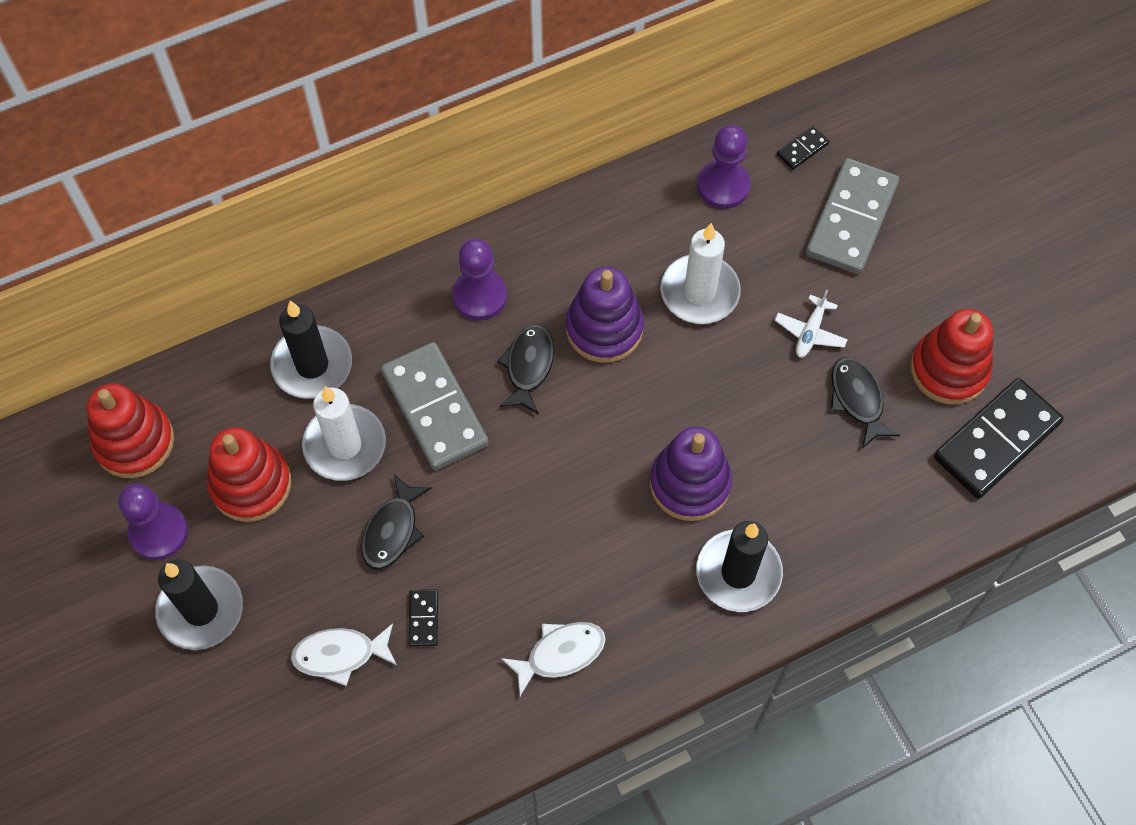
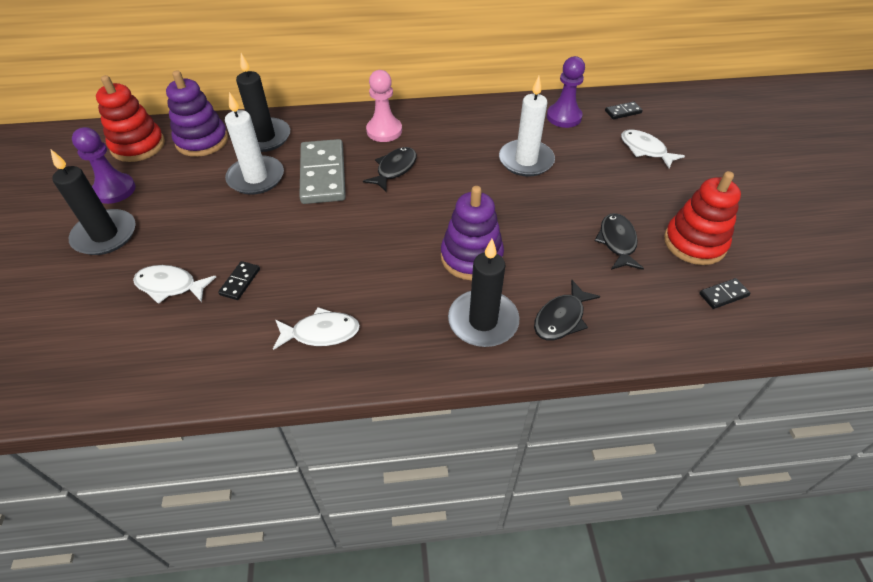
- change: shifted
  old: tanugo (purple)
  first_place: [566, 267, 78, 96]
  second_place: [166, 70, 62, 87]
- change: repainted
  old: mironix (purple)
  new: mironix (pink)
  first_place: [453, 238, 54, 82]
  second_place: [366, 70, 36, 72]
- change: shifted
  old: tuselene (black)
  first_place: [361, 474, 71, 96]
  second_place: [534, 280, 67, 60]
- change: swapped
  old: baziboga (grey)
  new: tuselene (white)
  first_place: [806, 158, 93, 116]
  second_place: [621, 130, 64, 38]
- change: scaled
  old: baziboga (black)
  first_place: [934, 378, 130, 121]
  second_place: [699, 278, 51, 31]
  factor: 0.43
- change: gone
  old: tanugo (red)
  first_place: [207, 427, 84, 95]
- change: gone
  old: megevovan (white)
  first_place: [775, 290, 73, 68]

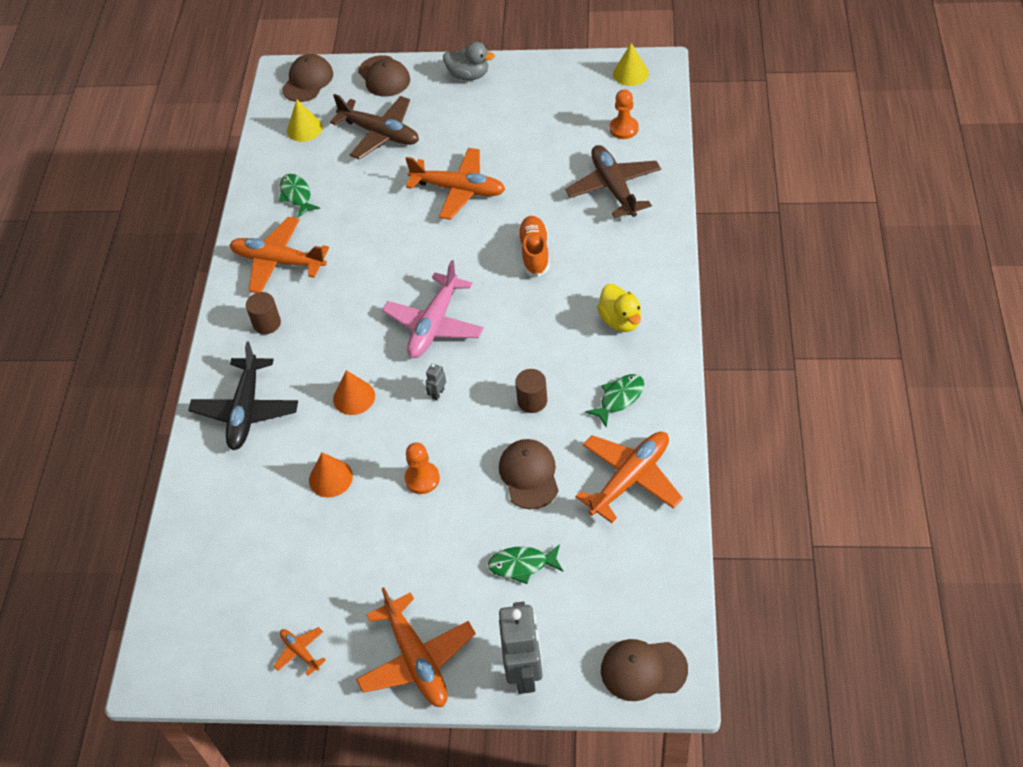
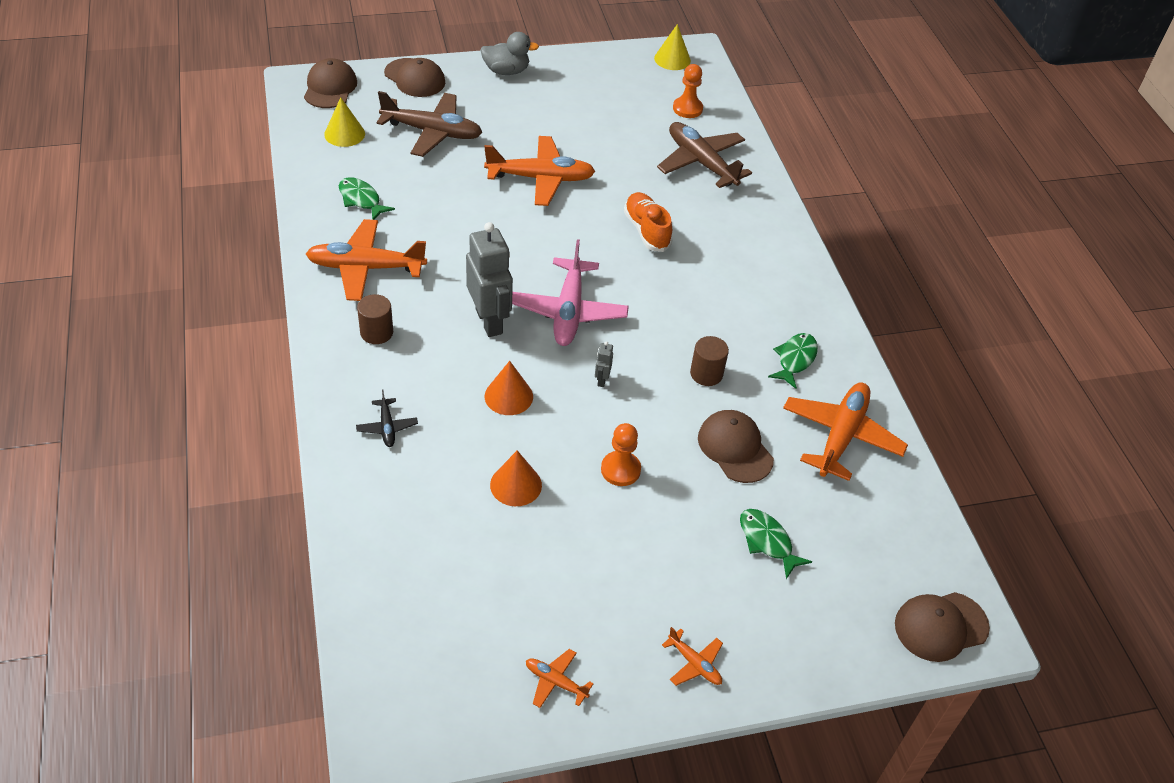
- change: scaled
  old: megevovan (black)
  first_place: [188, 341, 110, 109]
  second_place: [356, 390, 62, 57]
  factor: 0.47
- change: shifted
  old: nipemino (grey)
  first_place: [499, 602, 44, 92]
  second_place: [466, 222, 47, 115]
- change: scaled
  old: megevovan (orange)
  first_place: [356, 587, 120, 120]
  second_place: [662, 627, 61, 59]
  factor: 0.47
- change: rotated
  old: tuselene (green)
  first_place: [488, 544, 75, 40]
  second_place: [740, 509, 72, 70]
  degrees: 75
- change: gone
  old: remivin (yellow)
  first_place: [597, 284, 44, 48]

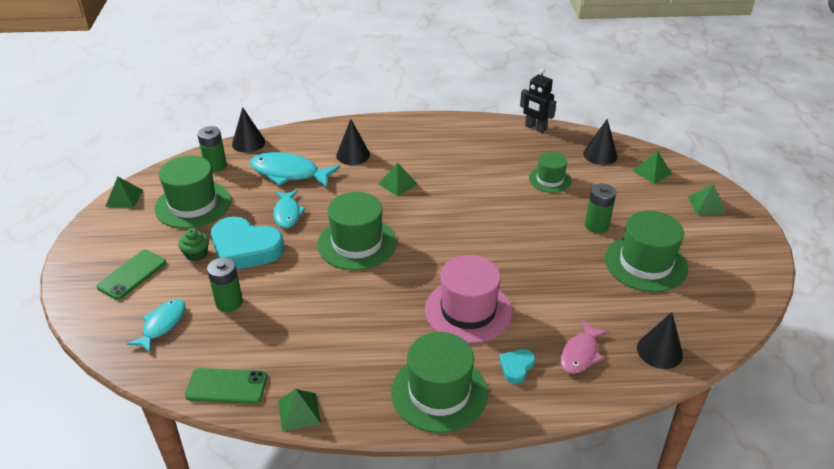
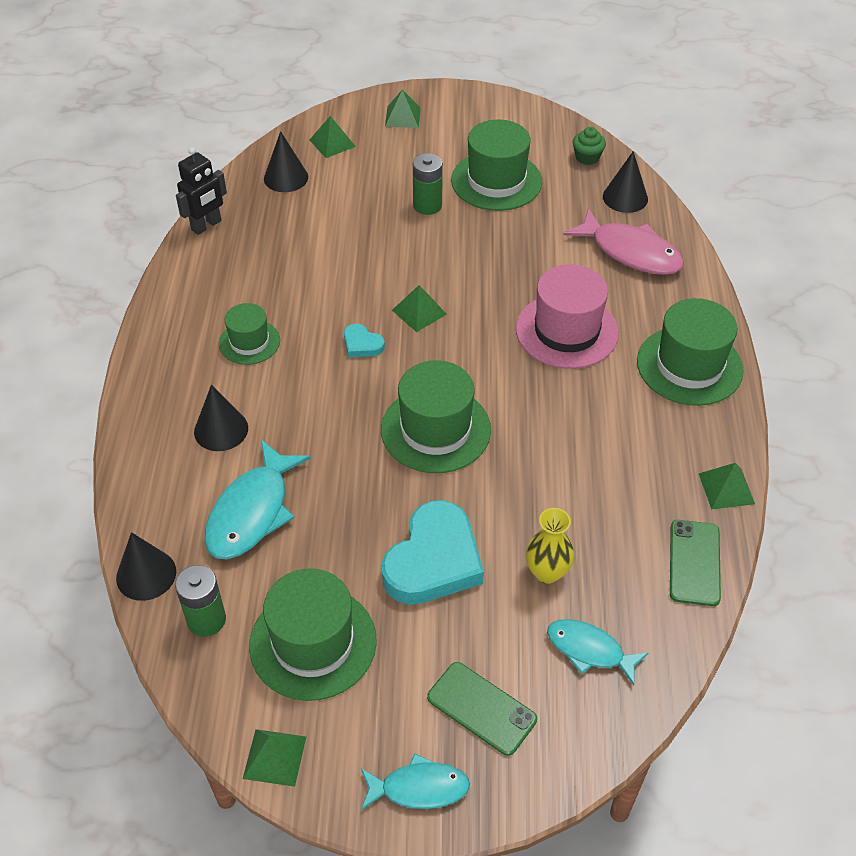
- change: shifted
  old: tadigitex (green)
  first_place: [529, 152, 43, 41]
  second_place: [219, 303, 61, 62]
- change: shifted
  old: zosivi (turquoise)
  first_place: [499, 349, 36, 35]
  second_place: [344, 324, 41, 33]
- change: shifted
  old: tuselene (turquoise)
  first_place: [273, 190, 33, 38]
  second_place: [361, 753, 109, 57]
- change: shifted
  old: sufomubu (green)
  first_place: [379, 162, 39, 34]
  second_place: [392, 285, 55, 47]
- change: swapped
  old: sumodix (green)
  new: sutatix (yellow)
  first_place: [207, 257, 36, 55]
  second_place: [526, 508, 48, 76]
- change: scaled
  old: tuselene (pink)
  first_place: [560, 320, 48, 54]
  second_place: [563, 208, 121, 67]
  factor: 1.6
- change: shifted
  old: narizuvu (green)
  first_place: [178, 229, 31, 32]
  second_place: [573, 127, 33, 38]

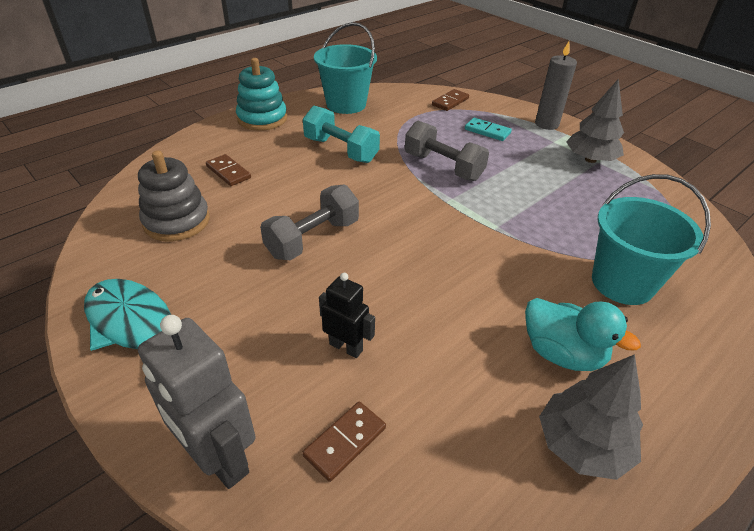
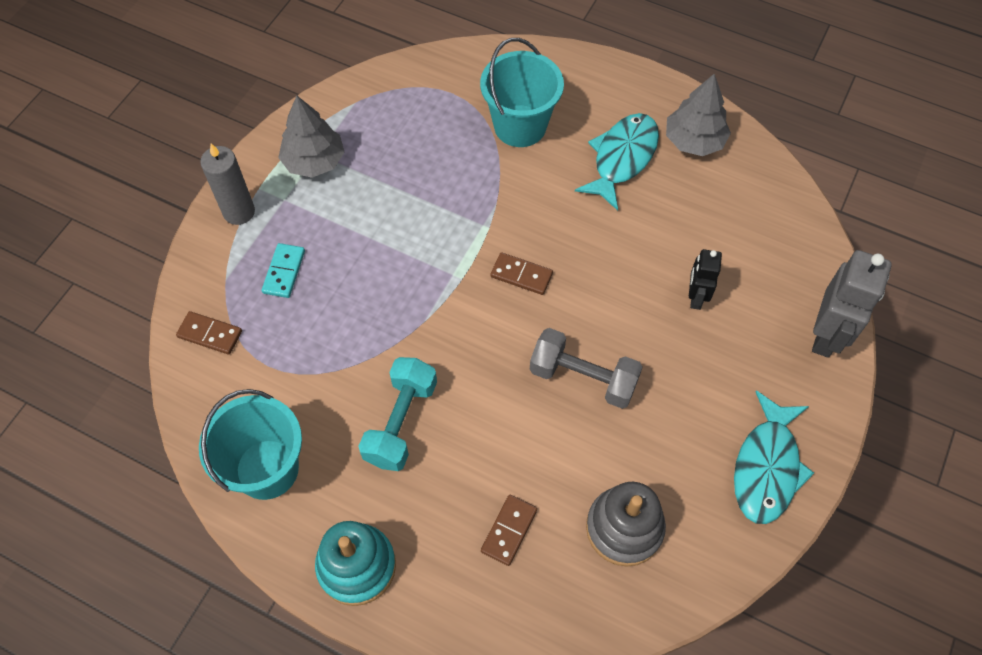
- change: shifted
  old: baziboga (brown)
  first_place: [302, 402, 84, 80]
  second_place: [491, 252, 62, 43]
- change: swapped
  old: remivin (turquoise)
  new: tuselene (turquoise)
  first_place: [525, 298, 116, 73]
  second_place: [575, 113, 84, 98]
- change: gone
  old: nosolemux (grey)
  first_place: [405, 121, 84, 60]

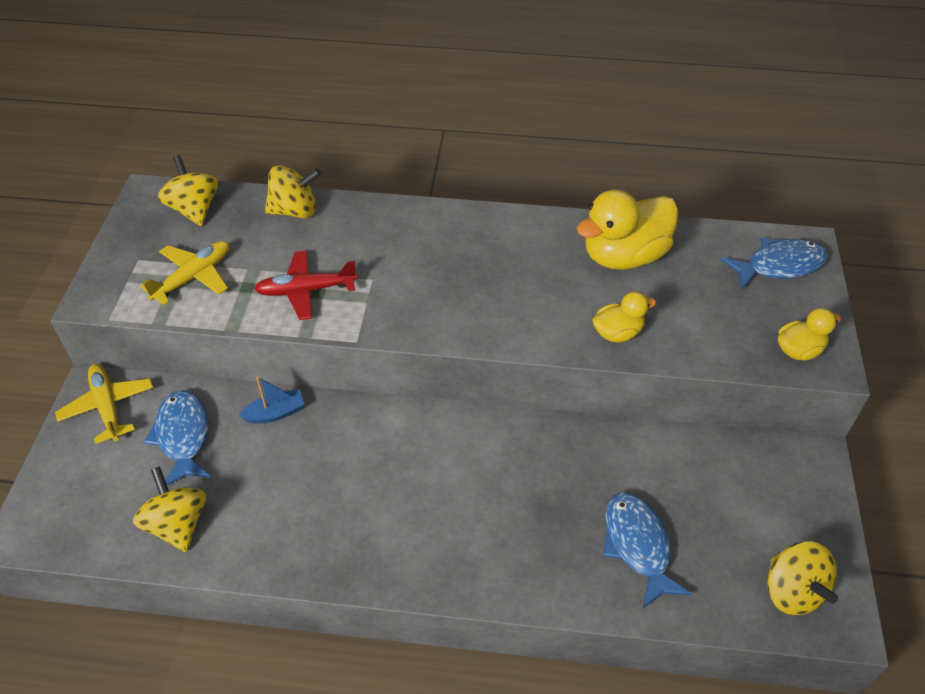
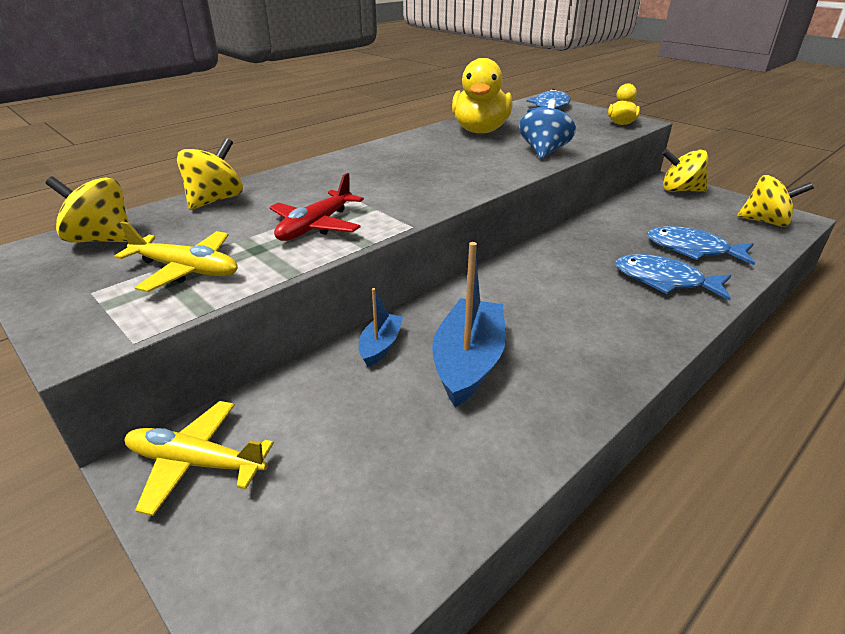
- change: rotated
  old: megevovan (yellow)
  first_place: [140, 241, 90, 64]
  second_place: [114, 222, 124, 70]
  degrees: 120
- change: new
  new: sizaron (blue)
  second_place: [432, 242, 74, 165]
- change: swapped
  old: remivin (yellow)
  new: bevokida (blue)
  first_place: [593, 291, 63, 51]
  second_place: [519, 99, 57, 60]
- change: shifted
  old: tuselene (blue)
  first_place: [144, 390, 67, 95]
  second_place: [615, 254, 116, 47]
- change: shifted
  old: bevokida (yellow)
  first_place: [133, 466, 73, 86]
  second_place: [662, 149, 46, 43]

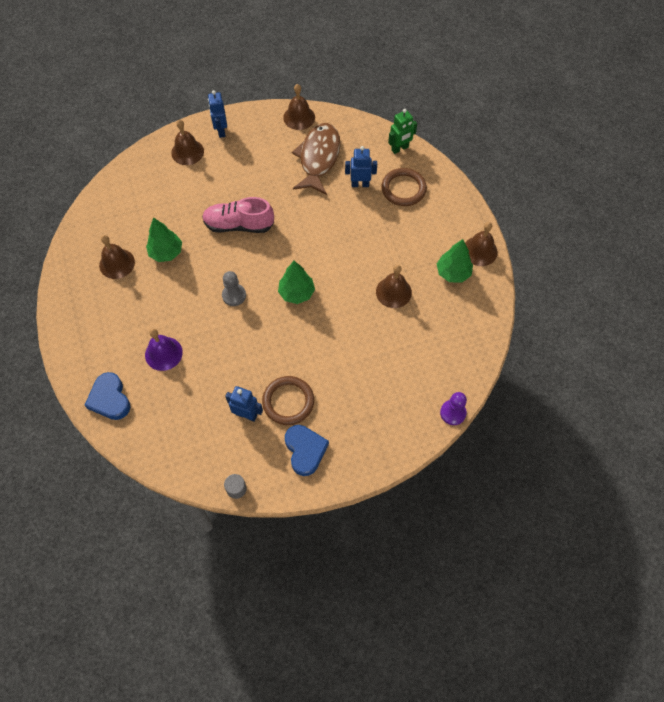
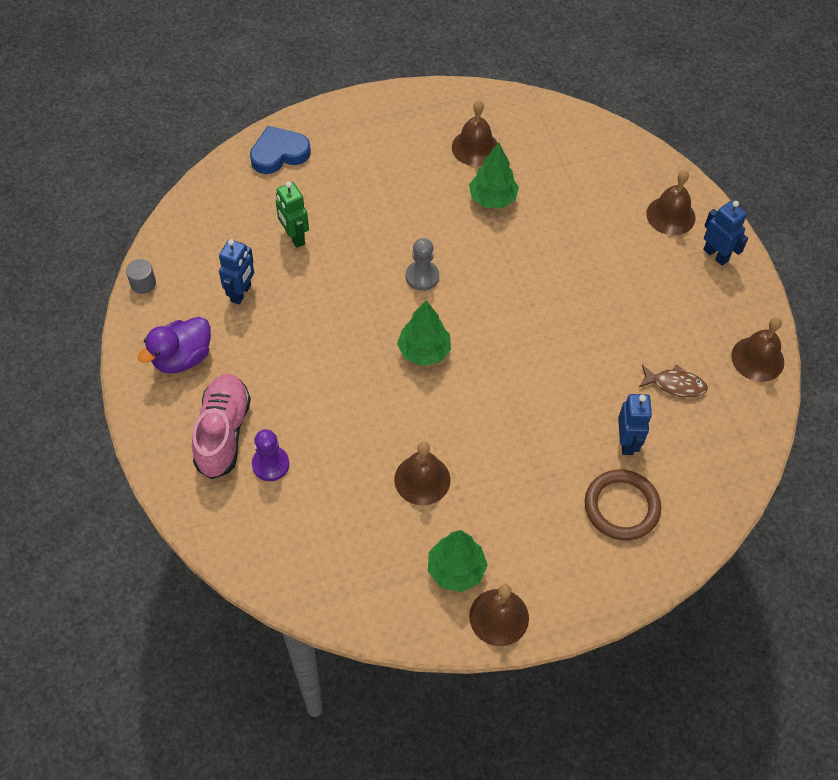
- change: swapped
  old: zosivi (blue)
  new: remivin (purple)
  first_place: [285, 425, 44, 51]
  second_place: [138, 317, 73, 57]
- change: shifted
  old: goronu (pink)
  first_place: [202, 197, 72, 36]
  second_place: [192, 374, 59, 105]
- change: shifted
  old: mironix (purple)
  first_place: [440, 392, 27, 33]
  second_place: [252, 429, 37, 52]
- change: shifted
  old: nipemino (green)
  first_place: [388, 109, 29, 45]
  second_place: [276, 181, 33, 67]
- change: scaled
  old: tuselene (brown)
  first_place: [292, 123, 48, 72]
  second_place: [639, 364, 69, 33]
  factor: 0.48
- change: rotated
  old: nipemino (blue)
  first_place: [208, 90, 19, 48]
  second_place: [703, 201, 45, 65]
  degrees: 60
- change: gone
  old: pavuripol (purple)
  first_place: [145, 329, 38, 42]
- change: gone
  old: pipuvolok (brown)
  first_place: [262, 376, 52, 49]

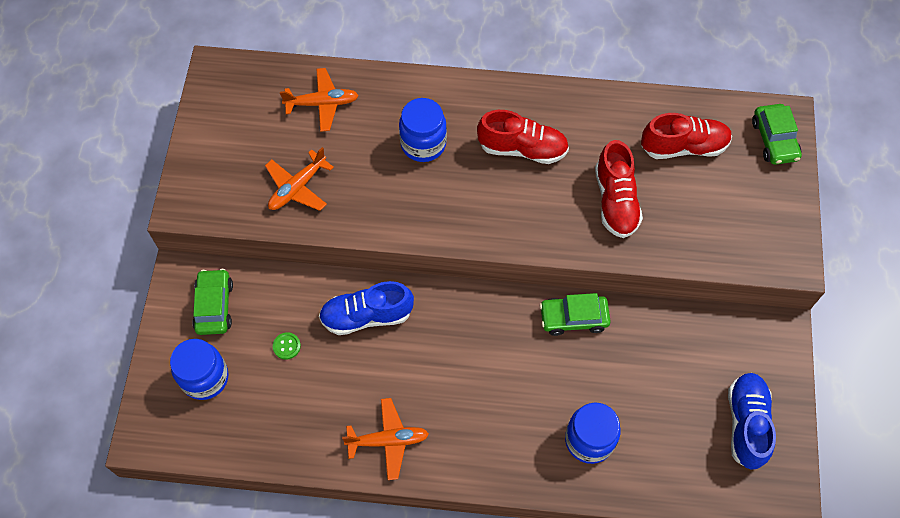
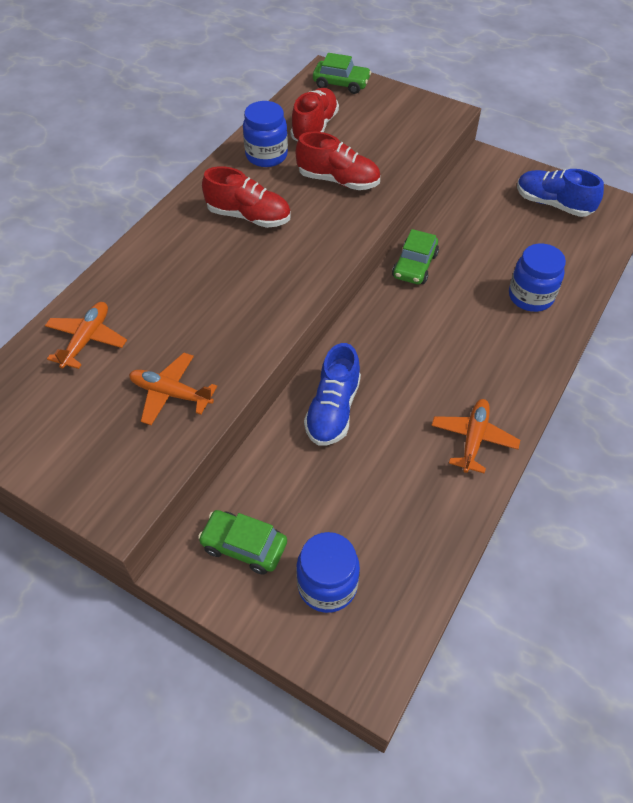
- change: rotated
  old: megevovan (orange)
  first_place: [265, 147, 69, 64]
  second_place: [129, 353, 88, 72]
  degrees: 135
- change: rotated
  old: goronu (red)
  first_place: [477, 110, 92, 54]
  second_place: [202, 166, 89, 62]
  degrees: 75
- change: shifted
  old: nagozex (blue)
  first_place: [399, 98, 48, 64]
  second_place: [243, 101, 45, 66]
- change: gone
  old: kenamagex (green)
  first_place: [273, 332, 28, 28]

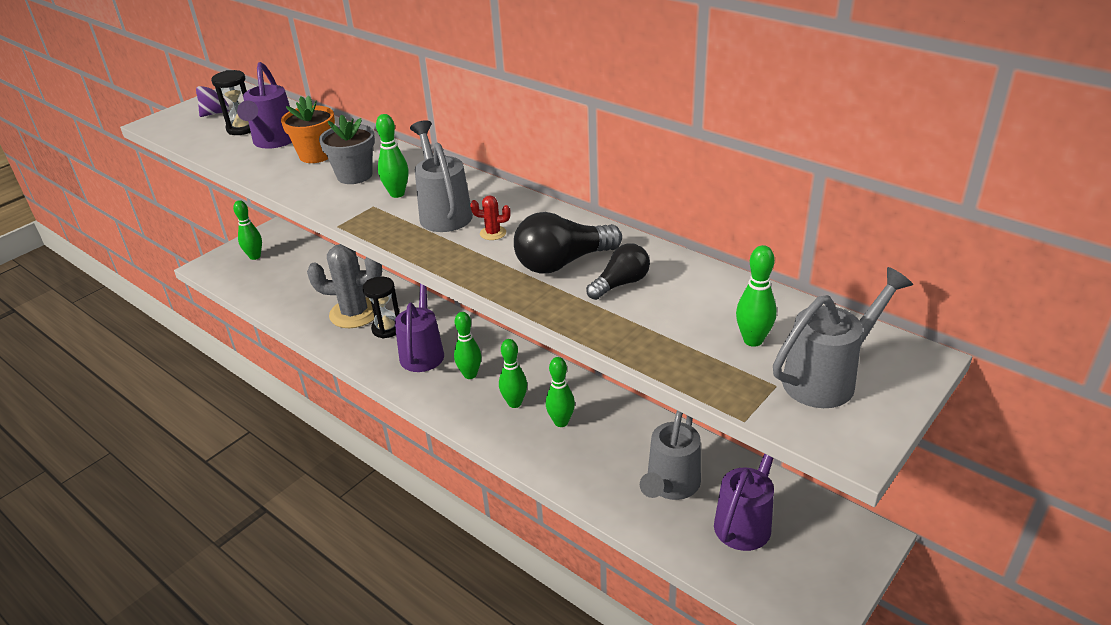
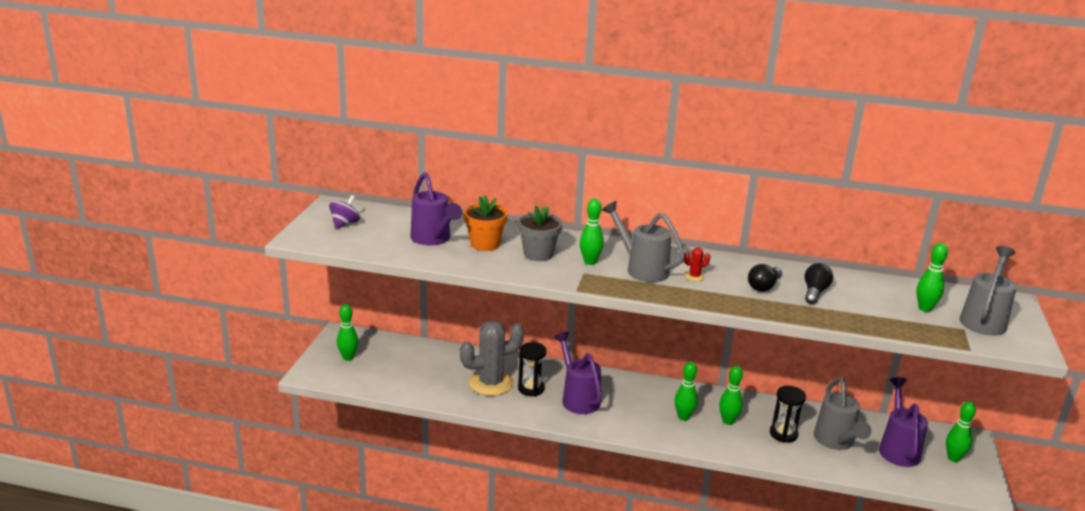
- change: scaled
  old: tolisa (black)
  first_place: [514, 212, 108, 62]
  second_place: [748, 264, 34, 28]
  factor: 0.63
- change: shifted
  old: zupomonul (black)
  first_place: [211, 70, 40, 65]
  second_place: [770, 386, 36, 57]
- change: shifted
  old: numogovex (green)
  first_place: [454, 312, 27, 67]
  second_place: [946, 401, 30, 61]

